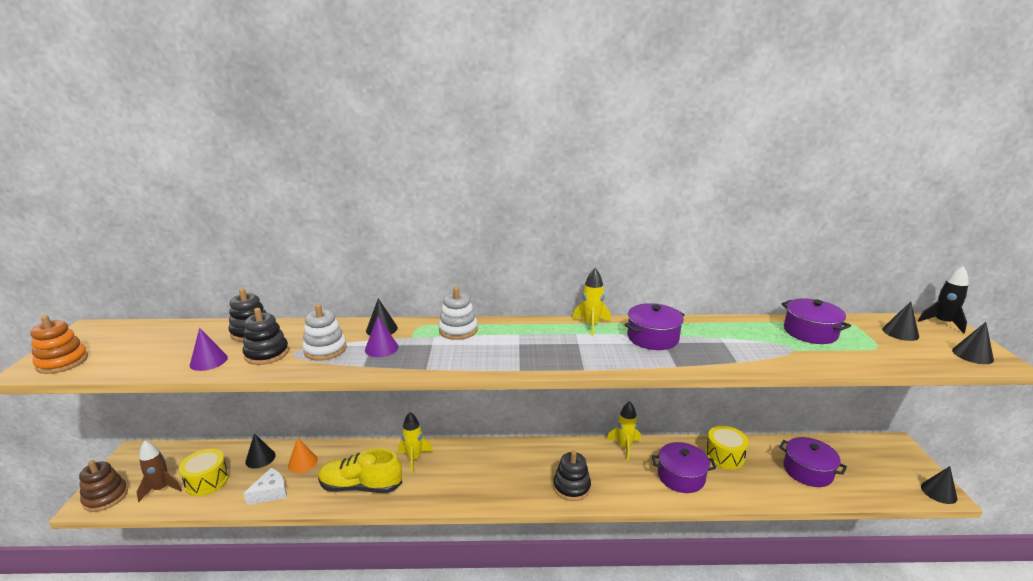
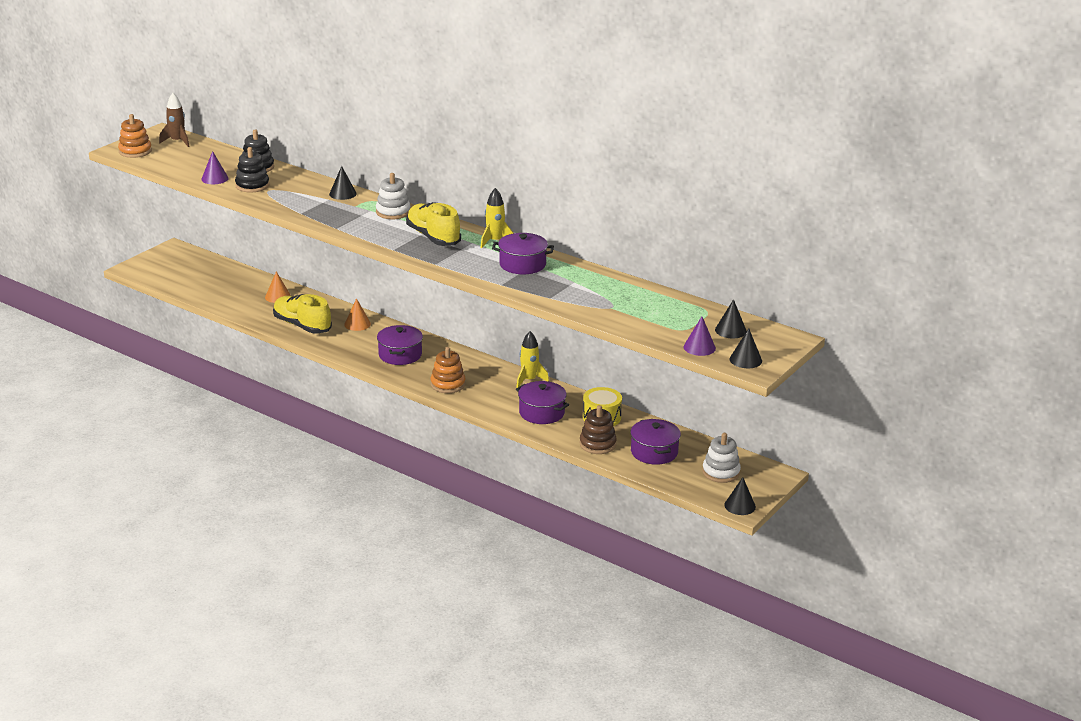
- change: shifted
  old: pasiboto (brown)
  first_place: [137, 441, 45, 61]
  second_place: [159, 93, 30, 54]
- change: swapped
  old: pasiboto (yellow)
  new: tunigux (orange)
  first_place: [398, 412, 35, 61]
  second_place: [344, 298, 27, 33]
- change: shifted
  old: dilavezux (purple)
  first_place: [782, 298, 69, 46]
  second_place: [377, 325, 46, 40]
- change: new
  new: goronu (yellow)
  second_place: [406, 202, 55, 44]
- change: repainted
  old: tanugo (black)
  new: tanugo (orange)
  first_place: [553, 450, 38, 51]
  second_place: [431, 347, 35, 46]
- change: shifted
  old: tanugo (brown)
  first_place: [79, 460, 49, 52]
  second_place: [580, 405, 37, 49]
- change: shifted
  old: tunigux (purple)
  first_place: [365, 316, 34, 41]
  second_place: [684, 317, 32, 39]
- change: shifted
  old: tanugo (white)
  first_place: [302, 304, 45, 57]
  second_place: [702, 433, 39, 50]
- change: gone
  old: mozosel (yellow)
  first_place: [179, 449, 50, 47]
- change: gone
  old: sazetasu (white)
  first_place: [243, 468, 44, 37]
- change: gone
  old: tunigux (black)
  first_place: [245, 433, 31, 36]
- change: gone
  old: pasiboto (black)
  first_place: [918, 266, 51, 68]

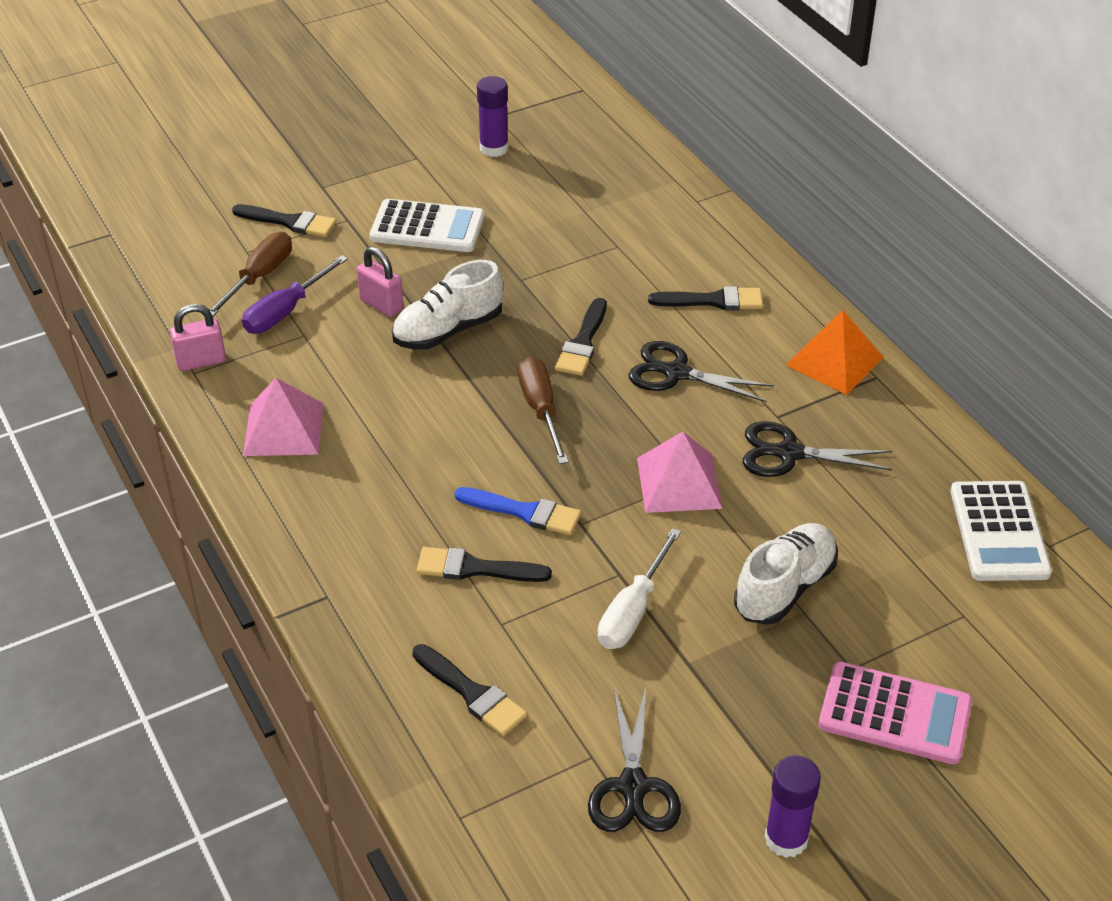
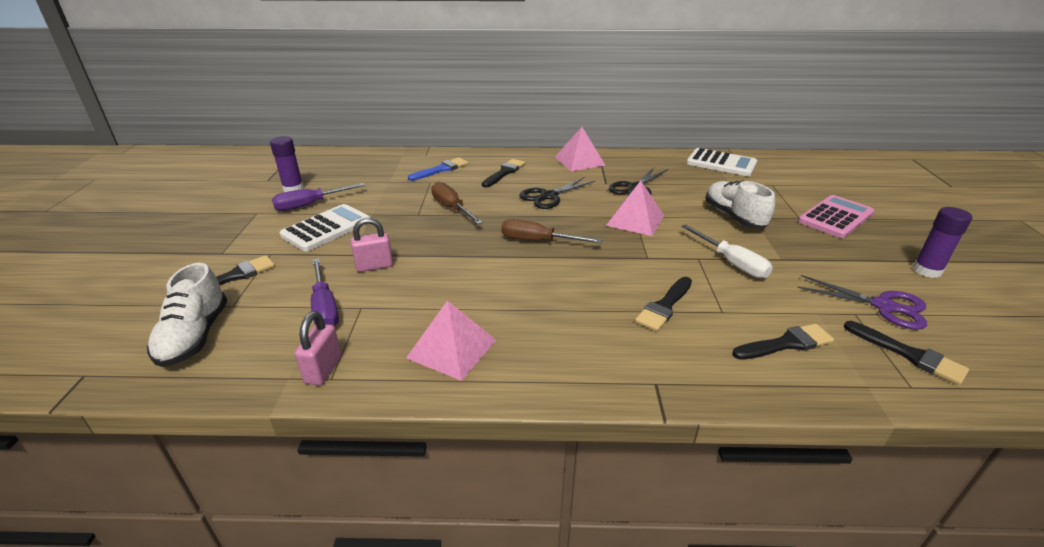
- change: shifted
  old: goronu (white)
  first_place: [392, 260, 111, 90]
  second_place: [147, 263, 80, 104]
- change: new
  new: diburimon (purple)
  second_place: [272, 183, 93, 28]
- change: shifted
  old: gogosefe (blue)
  first_place: [455, 487, 126, 48]
  second_place: [408, 157, 60, 24]
- change: shifted
  old: diburimon (brown)
  first_place: [209, 232, 83, 84]
  second_place: [431, 182, 52, 42]
- change: repainted
  old: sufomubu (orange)
  new: sufomubu (pink)
  first_place: [786, 310, 98, 85]
  second_place: [555, 127, 51, 44]
- change: repainted
  old: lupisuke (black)
  new: lupisuke (purple)
  first_place: [588, 688, 93, 144]
  second_place: [797, 275, 130, 55]
- change: shifted
  old: gogosefe (black)
  first_place: [555, 298, 52, 78]
  second_place: [844, 321, 125, 64]

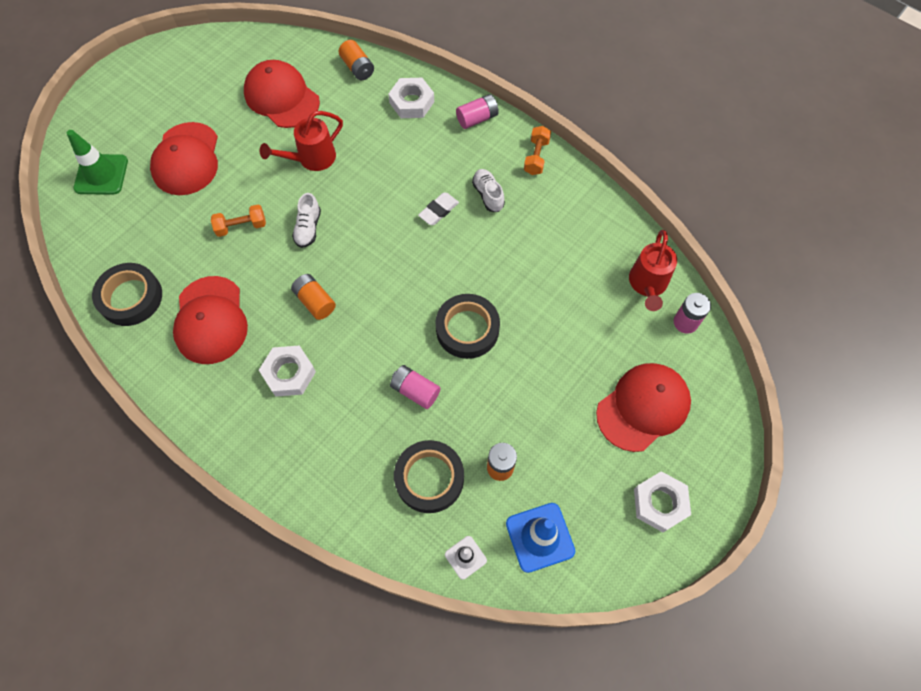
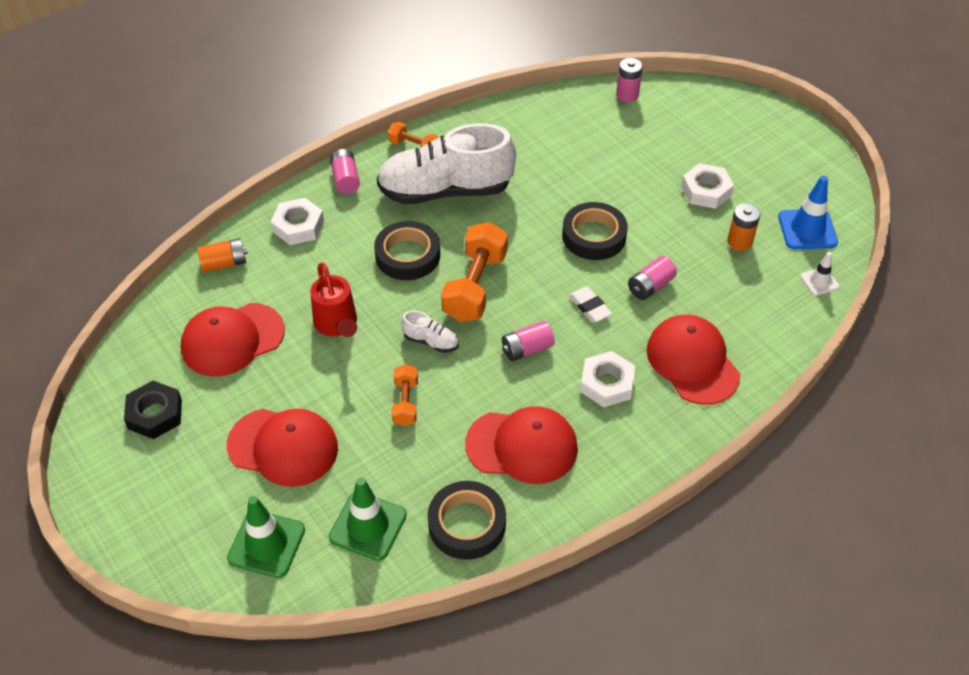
- change: new
  new: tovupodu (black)
  second_place: [124, 381, 58, 58]
- change: new
  new: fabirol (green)
  second_place: [329, 477, 78, 84]
- change: shifted
  old: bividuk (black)
  first_place: [394, 440, 70, 73]
  second_place: [374, 221, 66, 59]
- change: scaled
  old: goronu (white)
  first_place: [472, 169, 33, 43]
  second_place: [377, 123, 139, 81]
  factor: 2.49
- change: new
  new: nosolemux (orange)
  second_place: [441, 222, 67, 100]
- change: repainted
  old: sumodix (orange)
  new: sumodix (pink)
  first_place: [291, 274, 45, 46]
  second_place: [502, 321, 53, 40]
- change: shifted
  old: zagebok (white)
  first_place: [418, 192, 41, 33]
  second_place: [569, 287, 43, 35]
- change: shifted
  old: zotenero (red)
  first_place: [596, 363, 95, 89]
  second_place: [647, 315, 93, 90]
- change: shifted
  old: tovupodu (white)
  first_place: [634, 471, 57, 61]
  second_place: [681, 163, 53, 46]
- change: gone
  old: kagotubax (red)
  first_place: [629, 230, 48, 81]

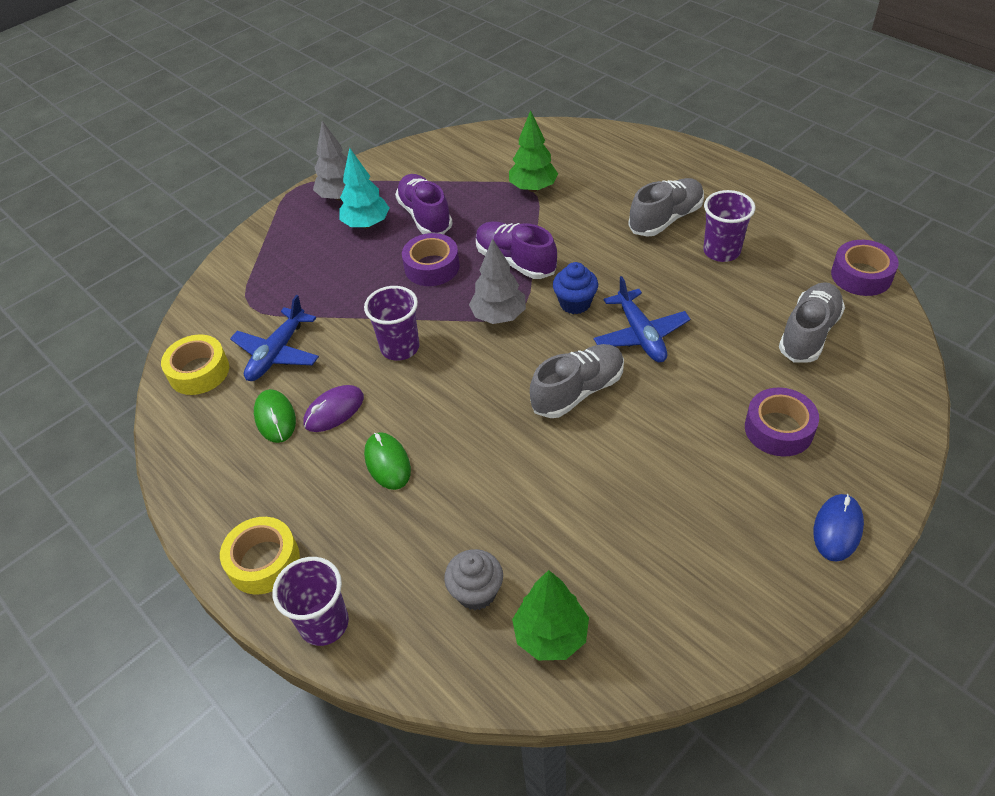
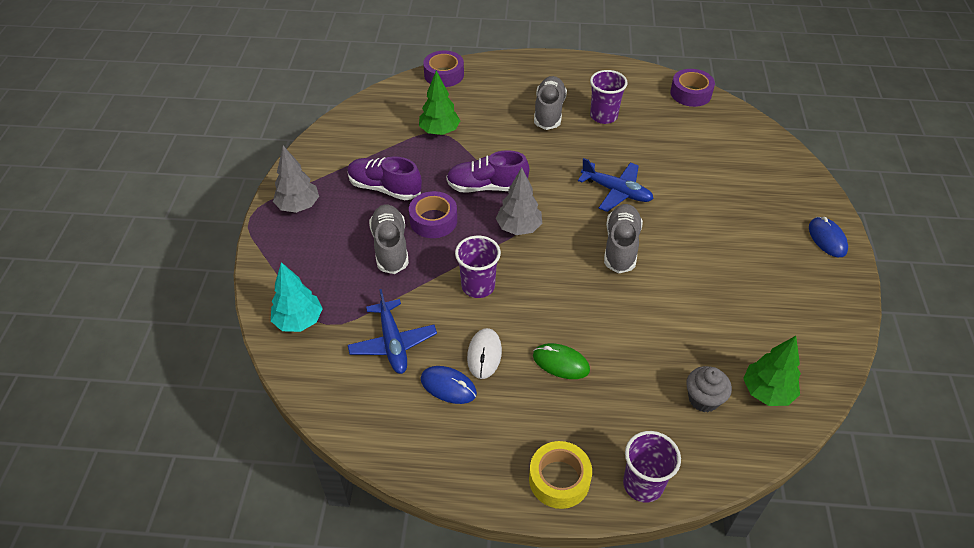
- change: shifted
  old: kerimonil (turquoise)
  first_place: [339, 148, 51, 80]
  second_place: [271, 262, 52, 70]
- change: shifted
  old: goronu (grey)
  first_place: [779, 282, 66, 80]
  second_place: [369, 204, 40, 70]
- change: repainted
  old: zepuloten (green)
  new: zepuloten (blue)
  first_place: [254, 389, 42, 54]
  second_place: [421, 366, 56, 38]
- change: shifted
  old: bividuk (purple)
  first_place: [745, 387, 74, 69]
  second_place: [423, 51, 41, 36]
- change: repainted
  old: zepuloten (purple)
  new: zepuloten (white)
  first_place: [303, 385, 61, 47]
  second_place: [467, 328, 35, 51]
- change: gone
  old: bividuk (yellow)
  first_place: [161, 334, 68, 61]
- change: gone
  old: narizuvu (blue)
  first_place: [553, 262, 45, 52]

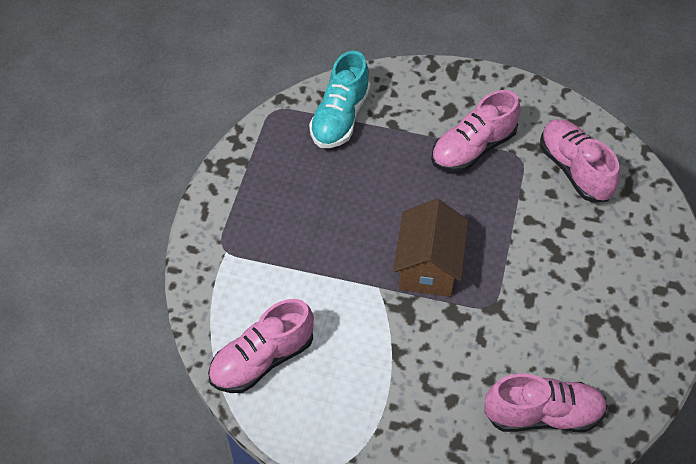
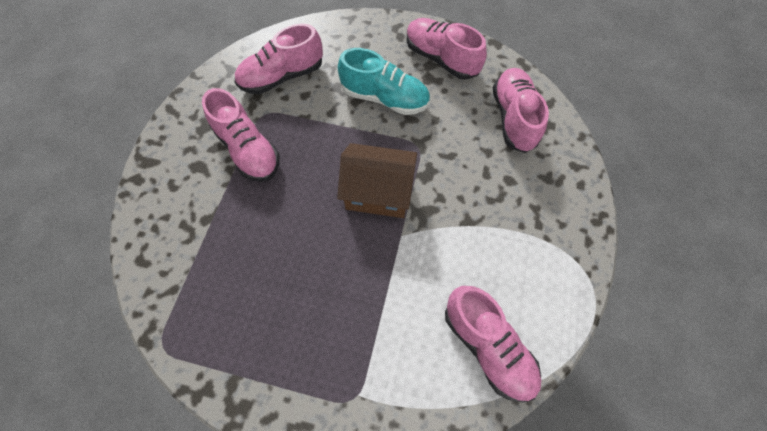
- change: shifted
  old: goronu (turquoise)
  first_place: [309, 51, 61, 97]
  second_place: [338, 48, 92, 67]
- change: new
  new: goronu (pink)
  second_place: [406, 18, 81, 62]

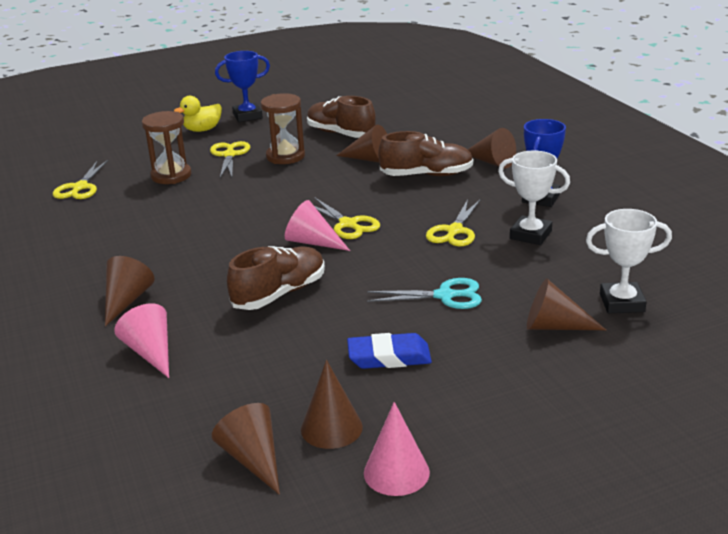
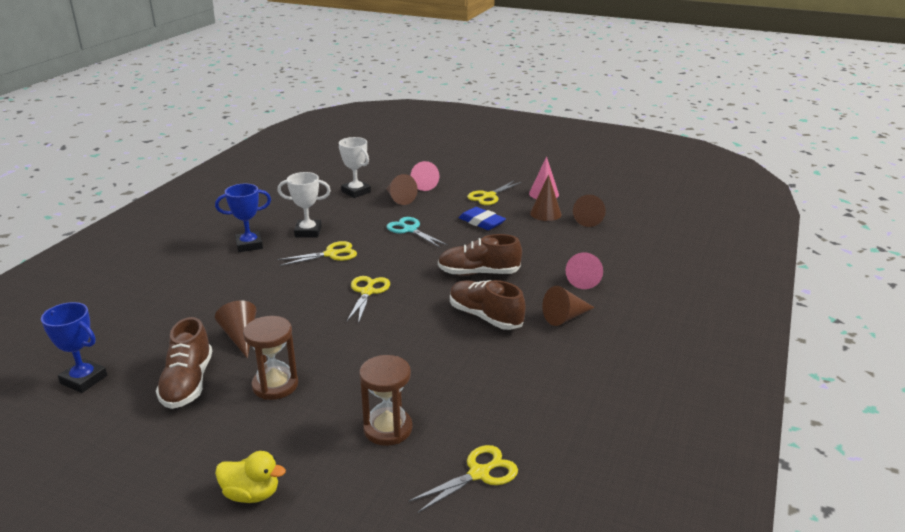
- change: shifted
  old: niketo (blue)
  first_place: [215, 51, 55, 71]
  second_place: [41, 302, 66, 91]
- change: rotated
  old: niketo (white)
  first_place: [498, 151, 72, 94]
  second_place: [277, 172, 54, 65]
  degrees: -75
- change: shifted
  old: tunigux (pink)
  first_place: [285, 200, 65, 51]
  second_place: [410, 161, 30, 30]
- change: shifted
  old: goronu (brown)
  first_place: [378, 131, 95, 45]
  second_place: [450, 280, 75, 50]
- change: shifted
  old: lupisuke (yellow)
  first_place: [210, 141, 40, 37]
  second_place: [467, 180, 54, 25]
- change: gone
  old: tunigux (brown)
  first_place: [467, 128, 49, 40]

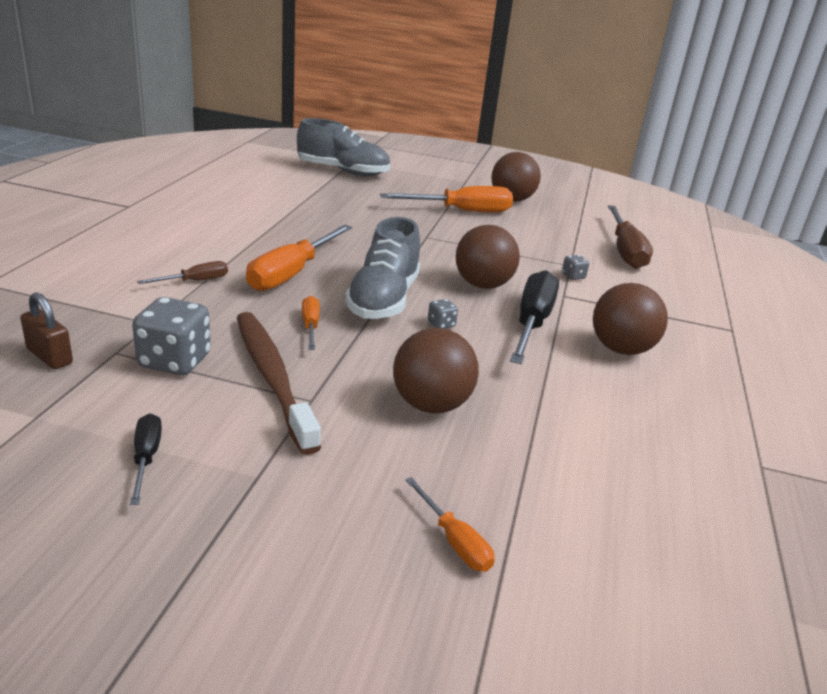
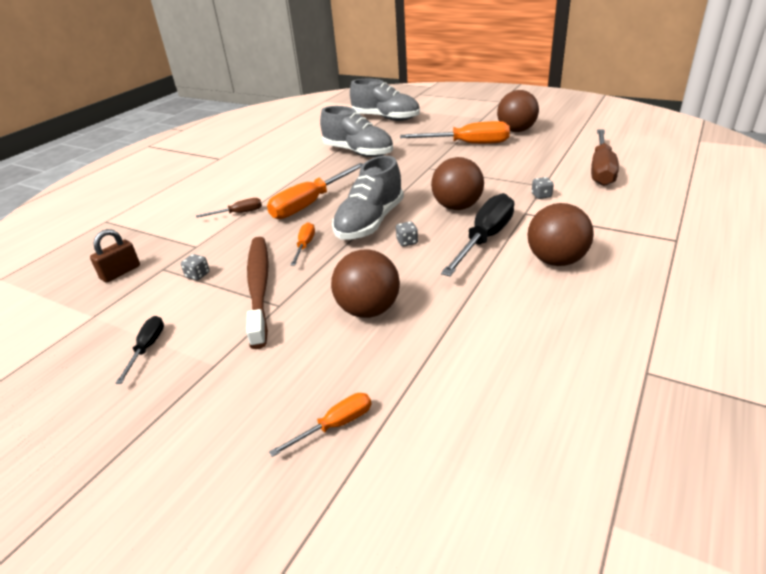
- change: rotated
  old: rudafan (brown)
  first_place: [20, 292, 53, 77]
  second_place: [90, 229, 50, 54]
  degrees: 75
- change: scaled
  old: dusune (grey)
  first_place: [132, 297, 79, 78]
  second_place: [181, 254, 29, 26]
  factor: 0.47
- change: rotated
  old: diburimon (orange)
  first_place: [405, 477, 90, 95]
  second_place: [269, 393, 102, 64]
  degrees: -105
- change: new
  new: goronu (grey)
  second_place: [320, 106, 73, 51]

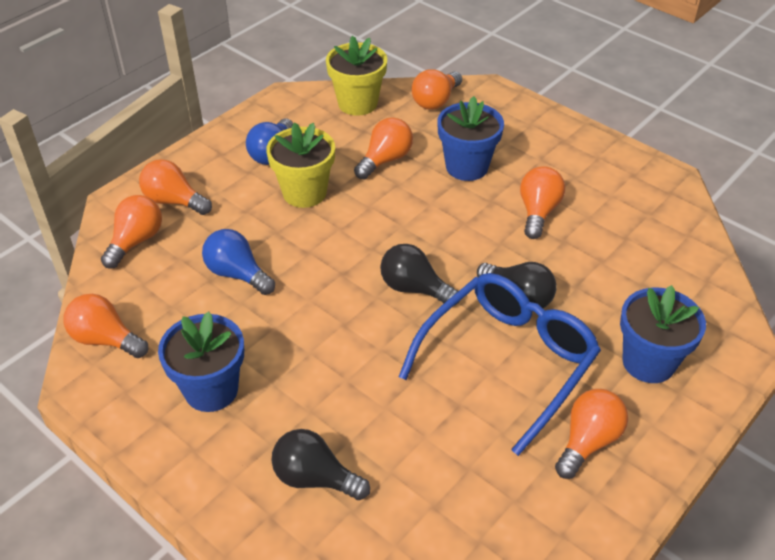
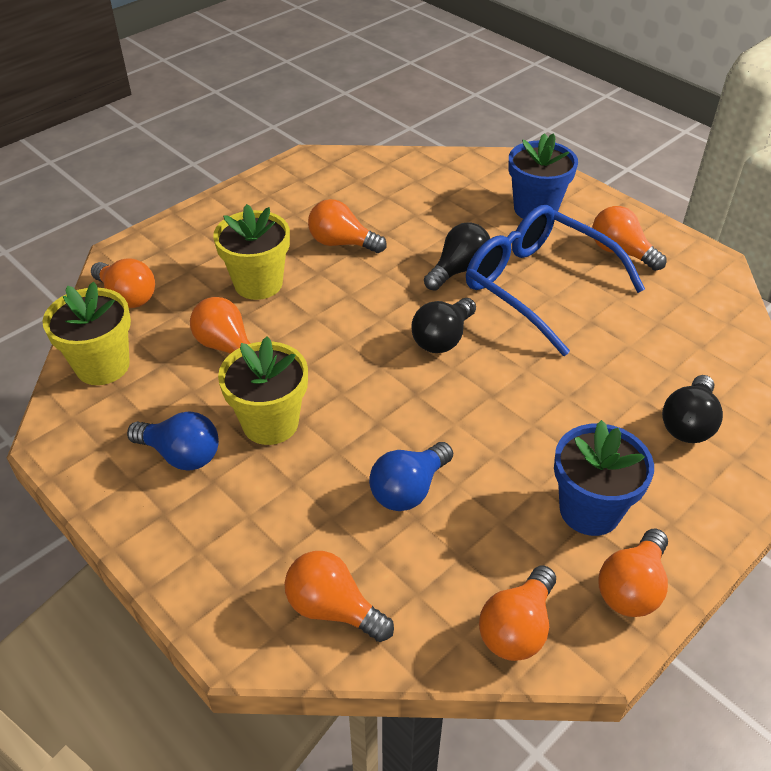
- change: repainted
  old: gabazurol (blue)
  new: gabazurol (yellow)
  first_place: [437, 96, 67, 85]
  second_place: [213, 204, 77, 96]
- change: shifted
  old: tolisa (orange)
  first_place: [139, 159, 73, 56]
  second_place: [599, 529, 69, 88]

